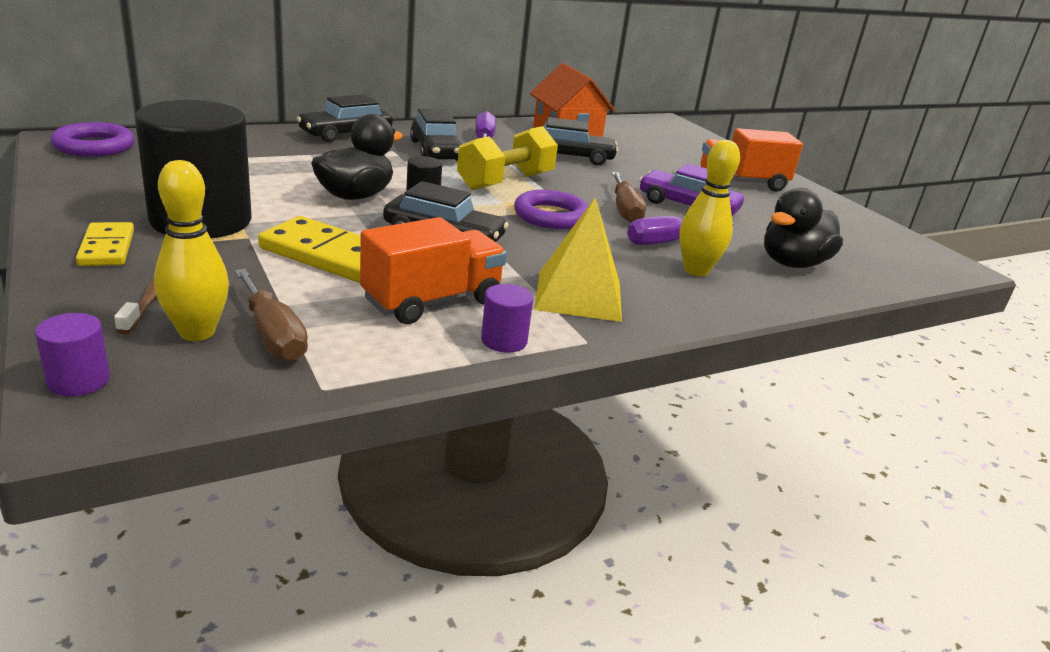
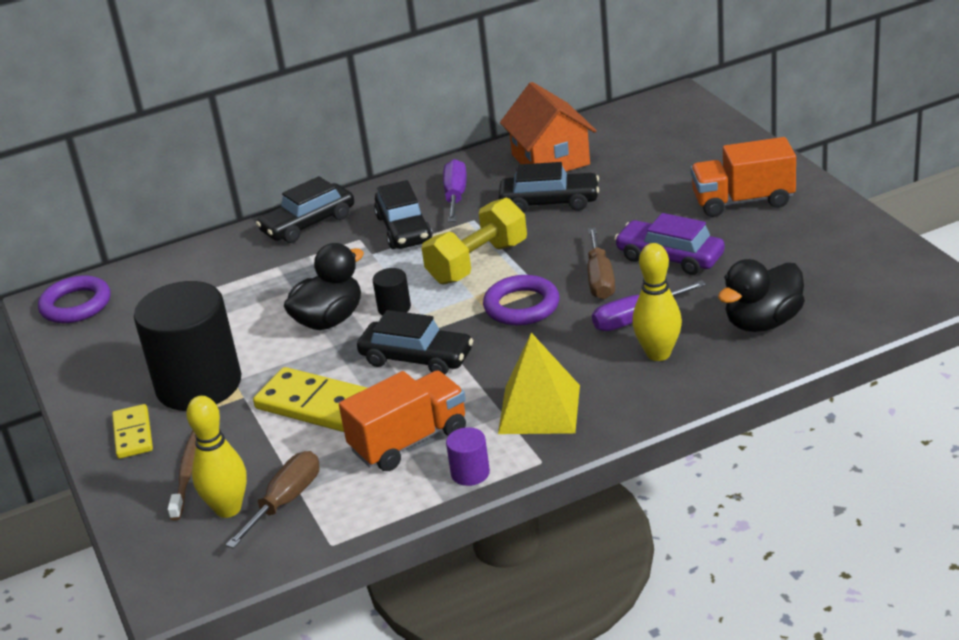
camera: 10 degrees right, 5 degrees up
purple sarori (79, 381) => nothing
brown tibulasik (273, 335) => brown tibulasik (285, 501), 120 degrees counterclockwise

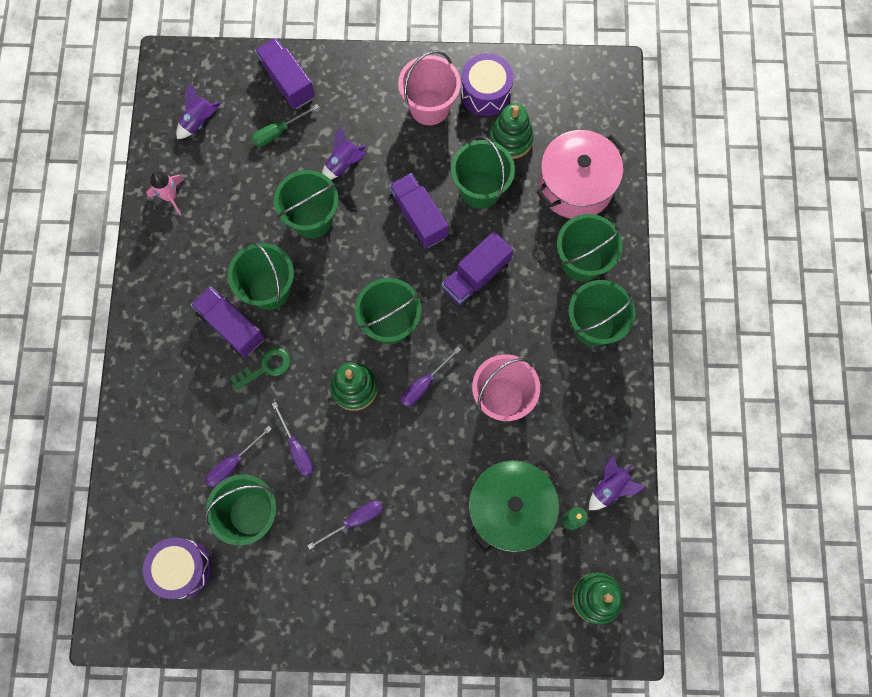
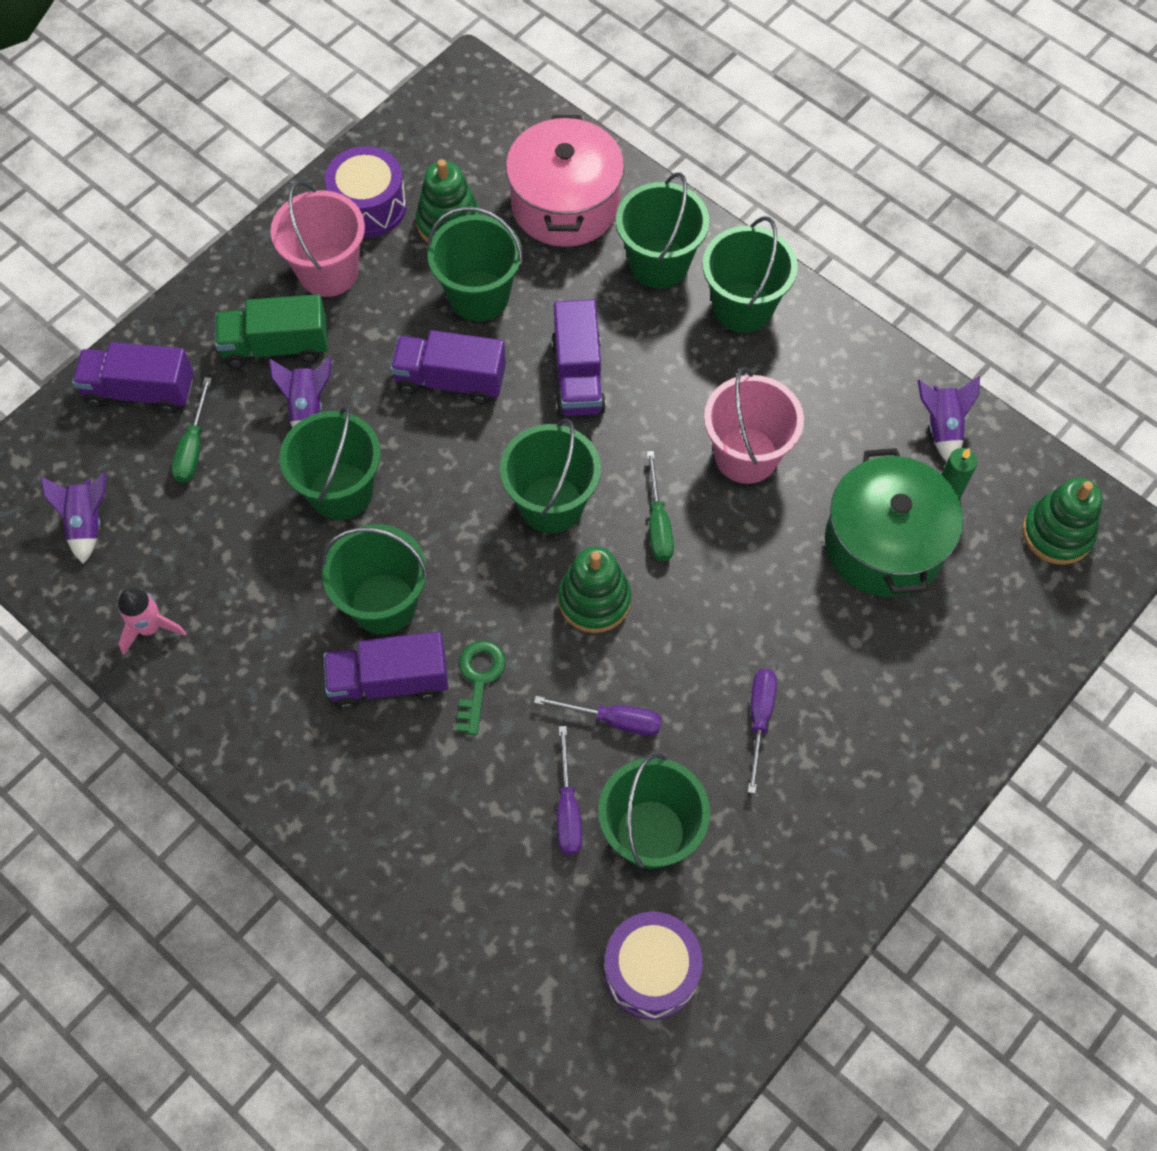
camera: 50 degrees left, 10 degrees down
nothing => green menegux (276, 346)
purple tibulasik (424, 384) => green tibulasik (658, 523)

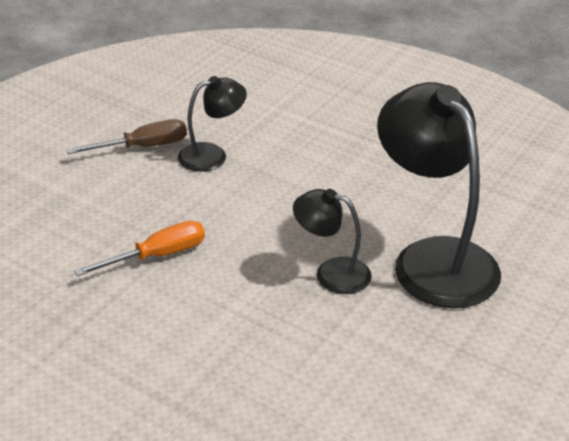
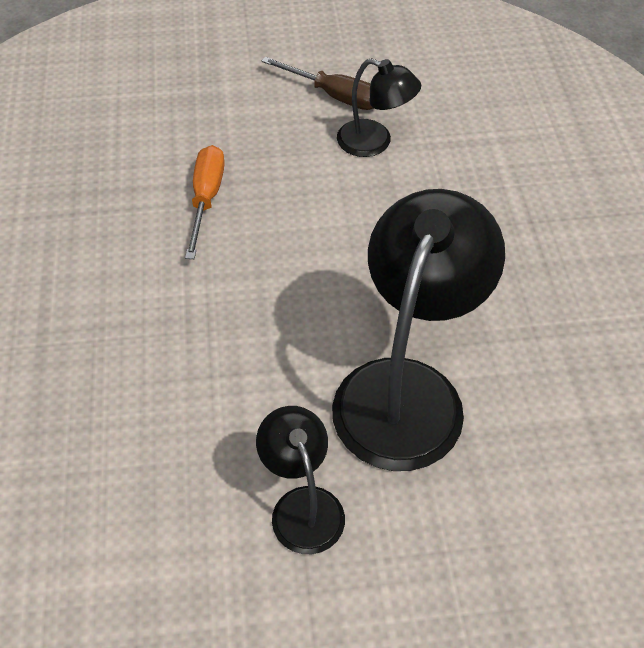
camera: 50 degrees right, 15 degrees up
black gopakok (331, 273) => black gopakok (302, 505), relocated
orange tibulasik (157, 256) => orange tibulasik (206, 199), 105 degrees counterclockwise

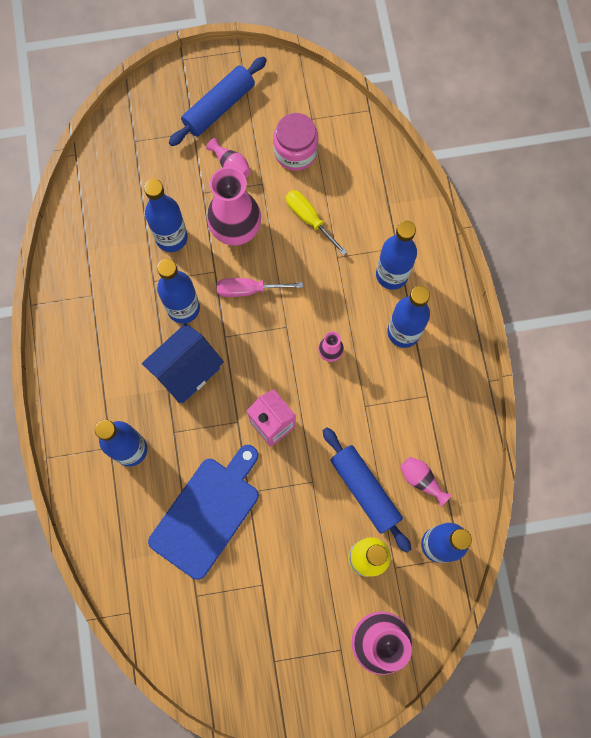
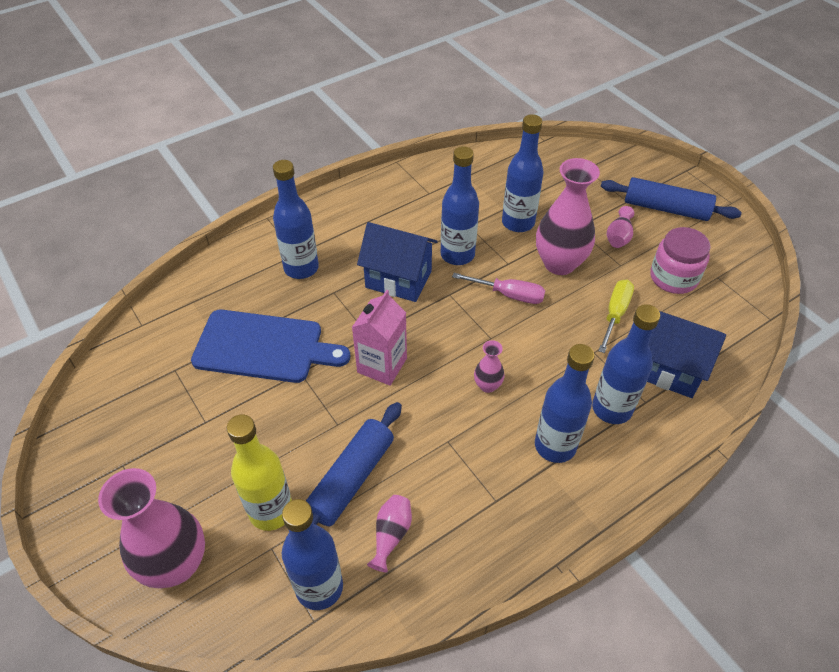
camera: 65 degrees right, 25 degrees down
nothing => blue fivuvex (668, 369)
pink tibulasik (249, 289) => pink tibulasik (508, 295), 135 degrees clockwise

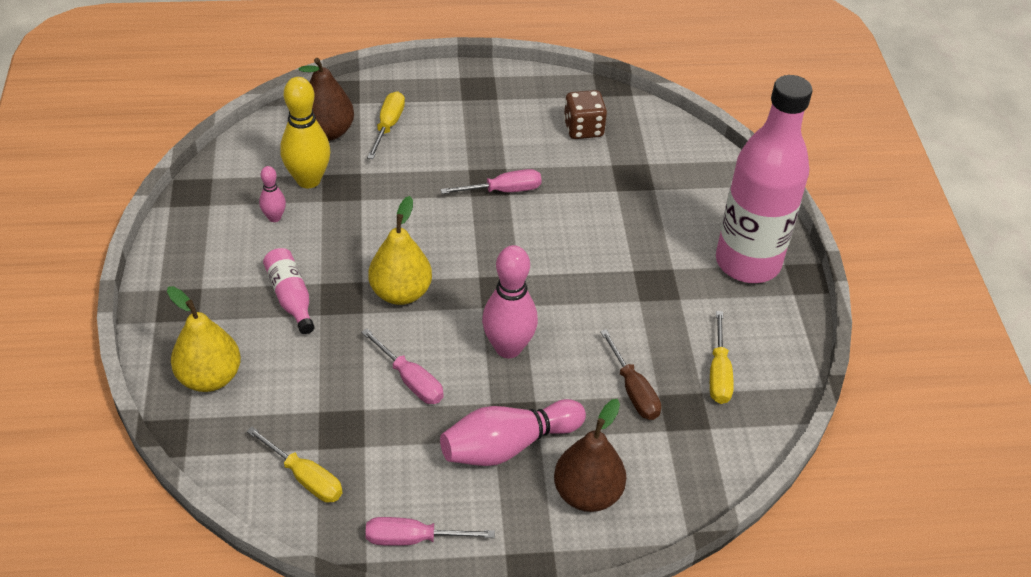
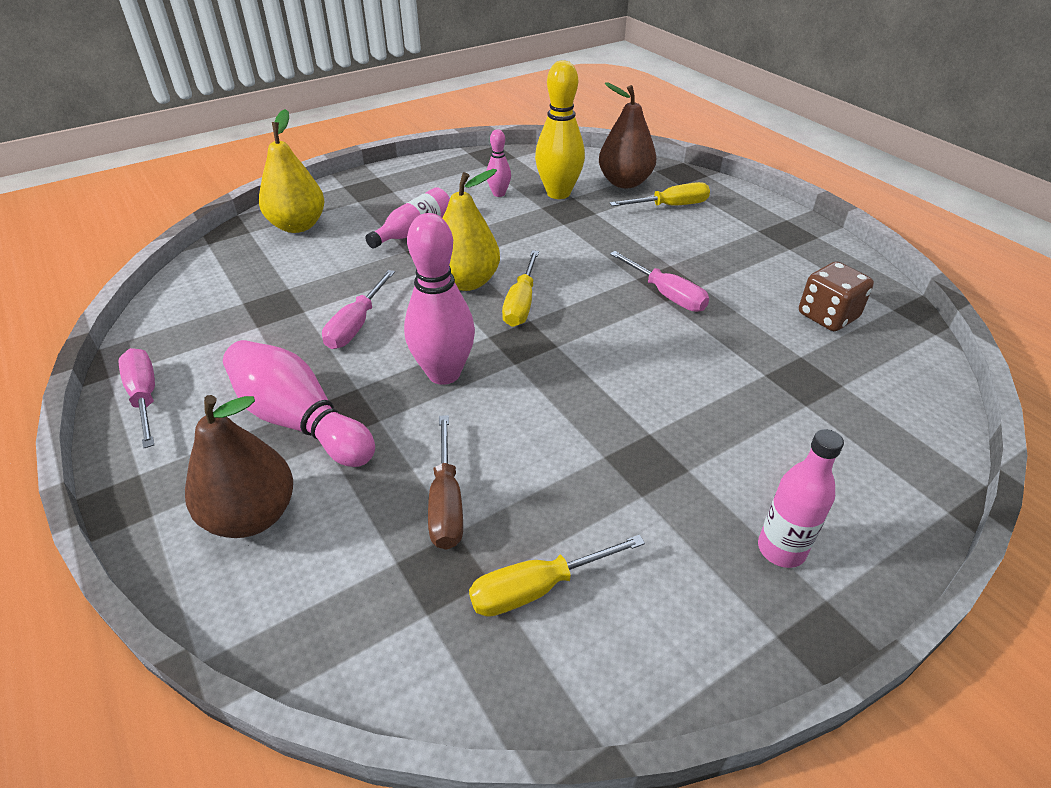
camera: 65 degrees right, 5 degrees down
yellow tibulasik (305, 478) => yellow tibulasik (521, 303), relocated
brown tibulasik (633, 390) => brown tibulasik (446, 502), 45 degrees counterclockwise
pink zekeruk (747, 262) => pink zekeruk (781, 549), x0.43

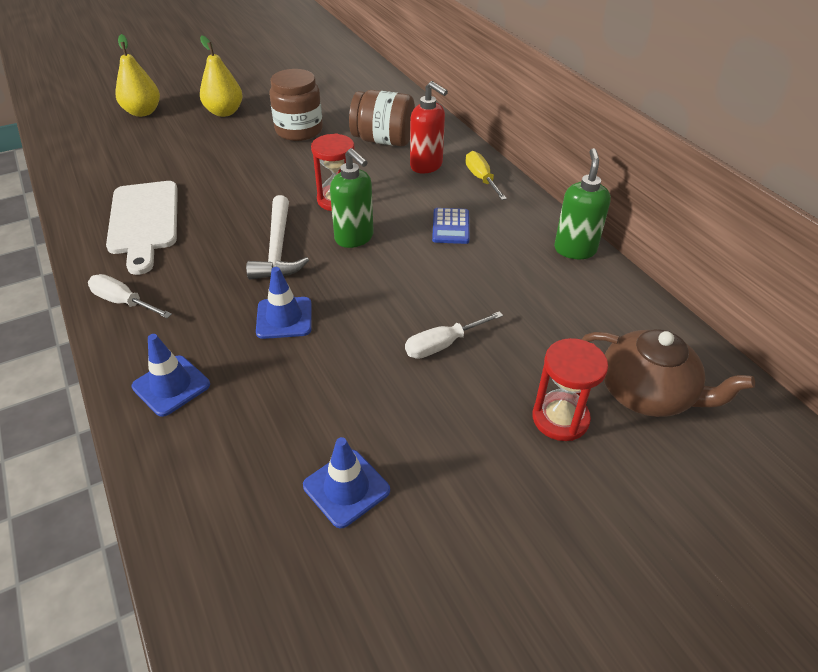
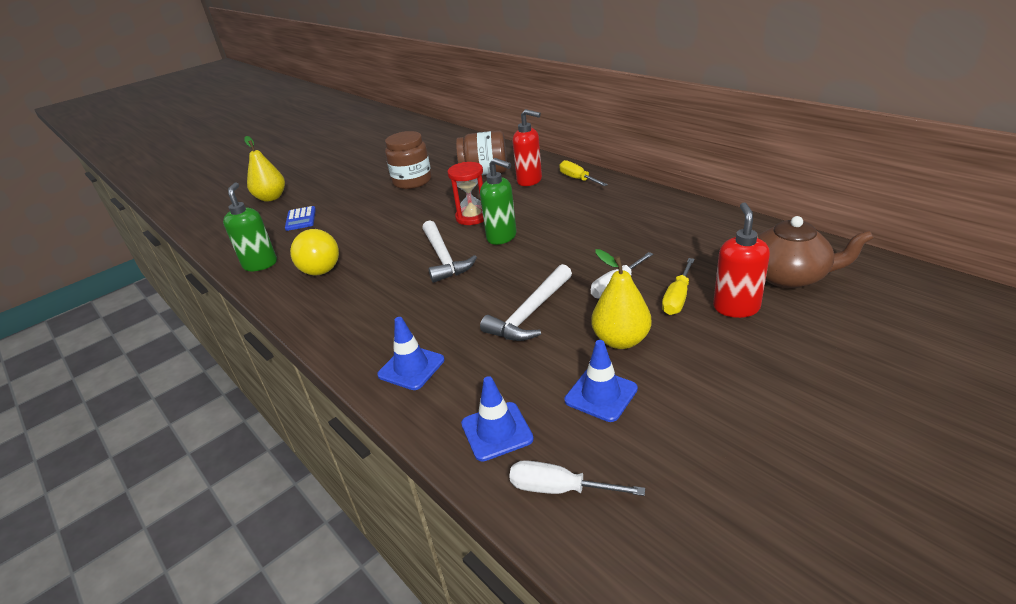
camera: 10 degrees left, 10 degrees down
nothing => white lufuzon (530, 313)
nothing => yellow tibulasik (677, 298)
white tibulasik (124, 302) => white tibulasik (560, 489), relocated
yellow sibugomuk (224, 112) => yellow sibugomuk (621, 340), relocated
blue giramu (284, 318) => blue giramu (496, 431), relocated
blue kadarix (451, 226) => blue kadarix (301, 219), relocated
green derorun (575, 249) => green derorun (260, 264), relocated
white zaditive (144, 221) => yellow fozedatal (318, 267)
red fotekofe (560, 418) => red derorun (736, 307)

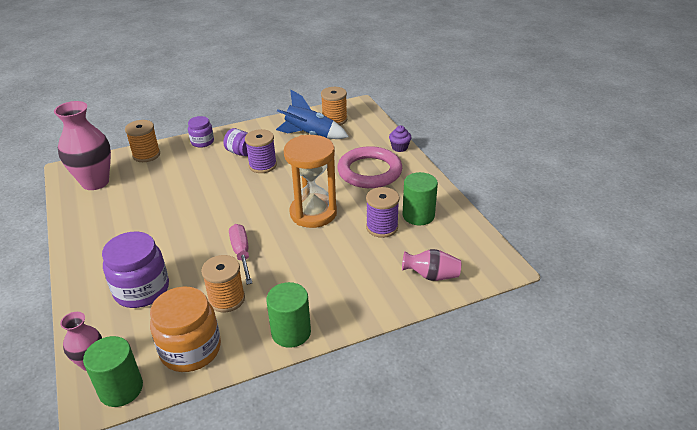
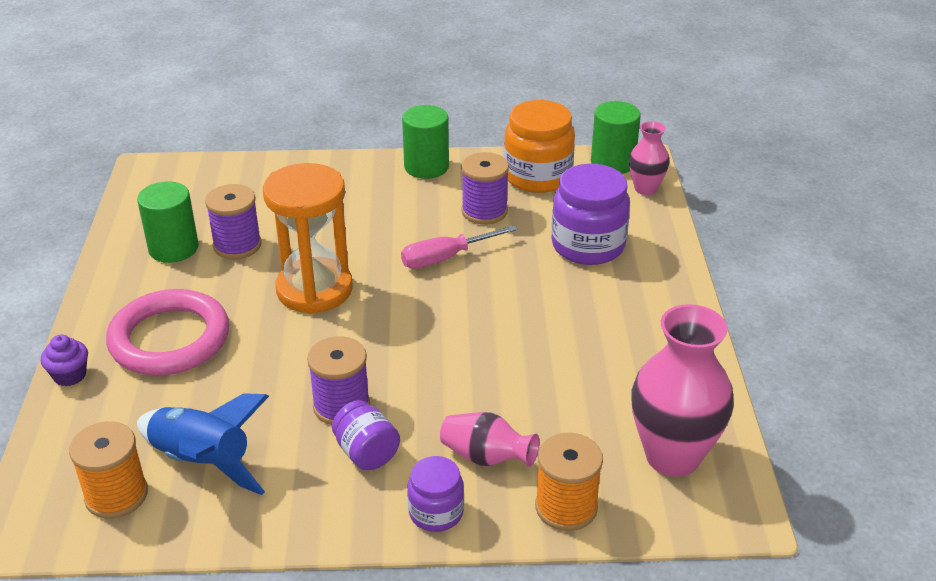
camera: 160 degrees left, 0 degrees up
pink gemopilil (431, 276) => pink gemopilil (486, 457), relocated
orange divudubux (226, 299) => purple divudubux (484, 211)
pink tibulasik (241, 254) => pink tibulasik (446, 258), 60 degrees clockwise

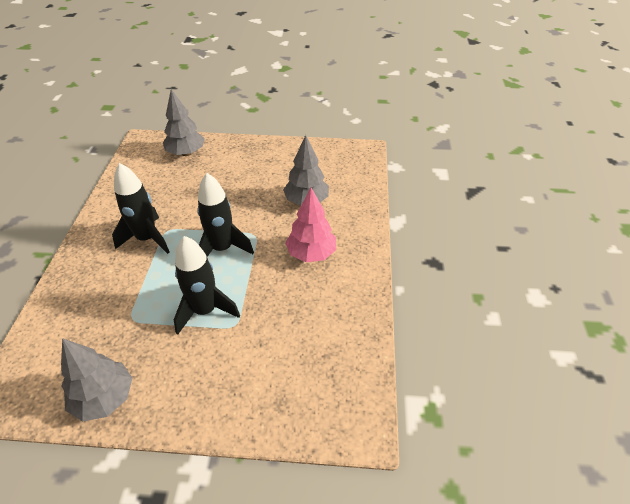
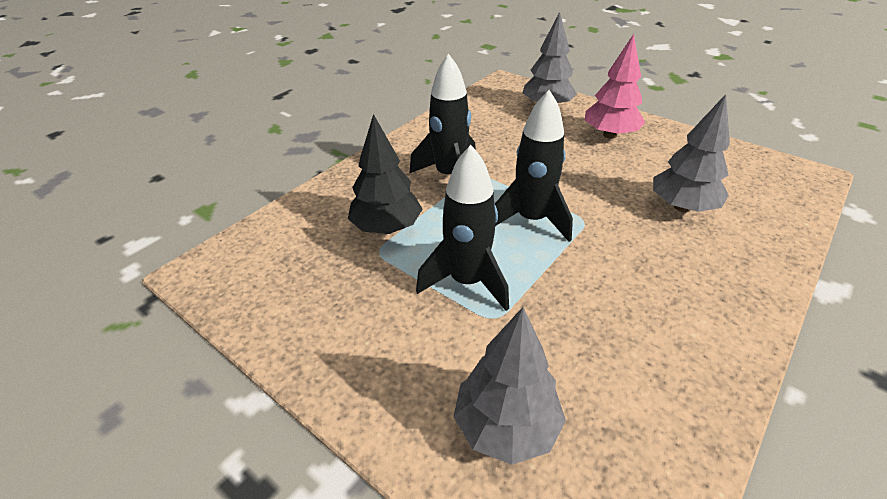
camera: 35 degrees right, 5 degrees down
nothing => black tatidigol (386, 227)
grey tatidigol (104, 398) => grey tatidigol (506, 426), relocated
pink tatidigol (311, 253) => pink tatidigol (610, 135), relocated

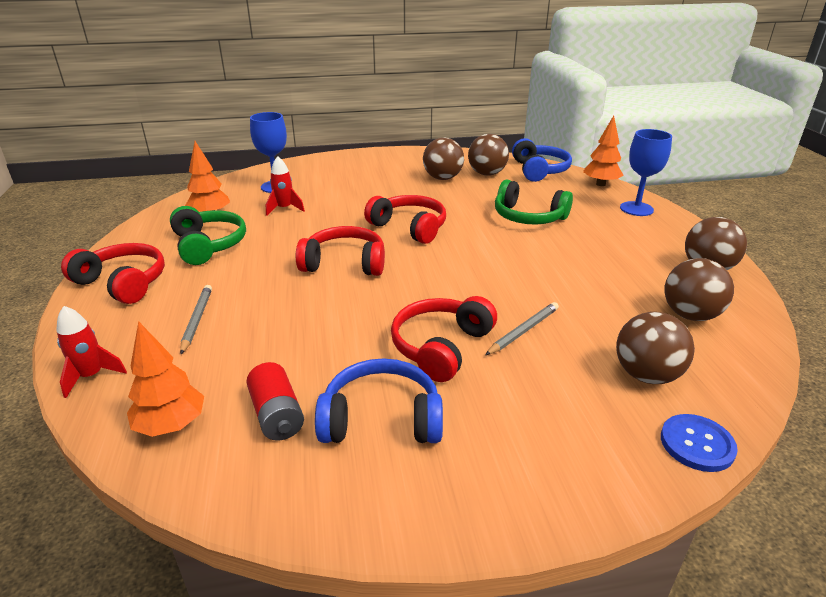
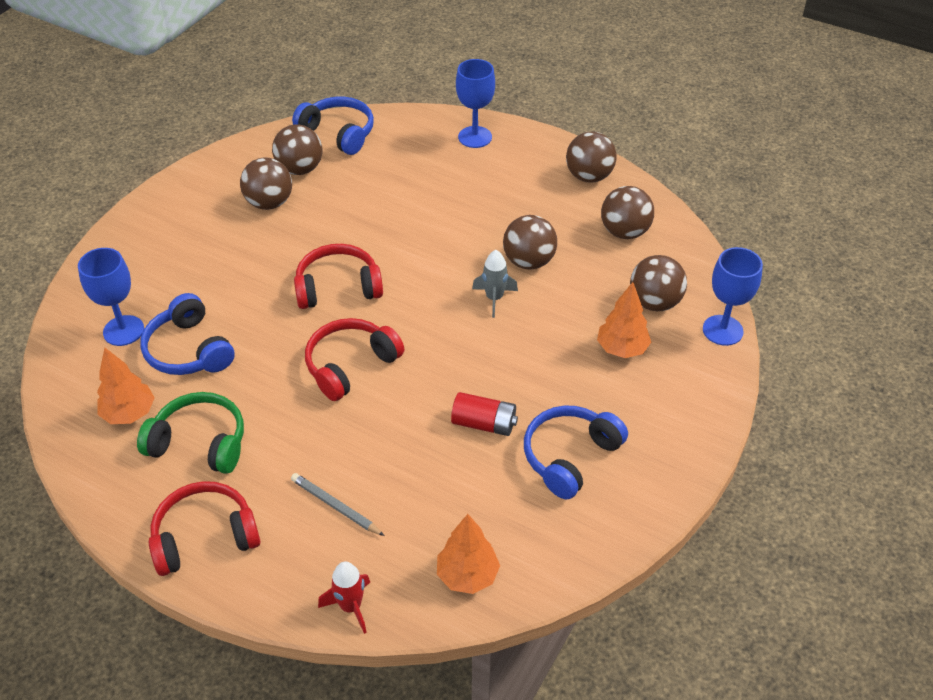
camera: 50 degrees left, 15 degrees up
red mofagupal (441, 347) => nothing
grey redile (524, 331) => nothing
green mofagupal (528, 217) => nothing
nothing => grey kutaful (494, 298)
nothing => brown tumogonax (529, 261)
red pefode (277, 415) => red pefode (484, 424), relocated
orange tatidigol (600, 184) => orange tatidigol (621, 349), relocated
red kutaful (284, 209) => blue mofagupal (188, 350)
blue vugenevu (697, 444) => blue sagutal (722, 330)

